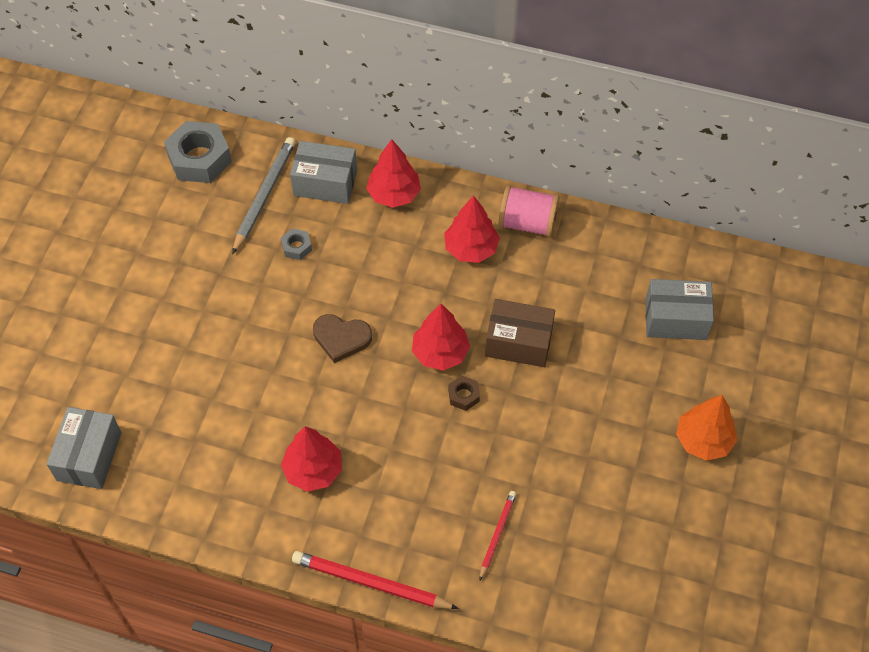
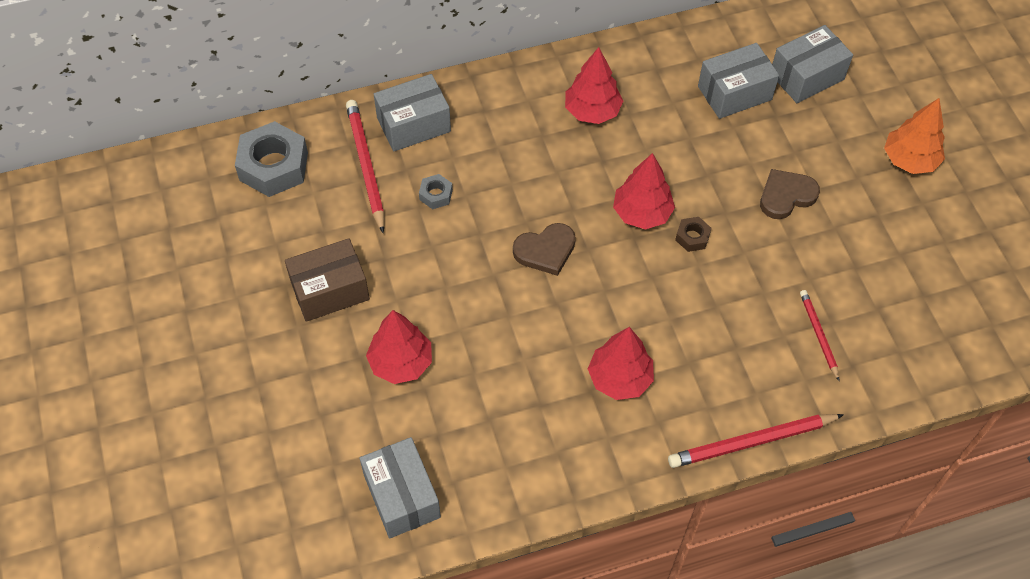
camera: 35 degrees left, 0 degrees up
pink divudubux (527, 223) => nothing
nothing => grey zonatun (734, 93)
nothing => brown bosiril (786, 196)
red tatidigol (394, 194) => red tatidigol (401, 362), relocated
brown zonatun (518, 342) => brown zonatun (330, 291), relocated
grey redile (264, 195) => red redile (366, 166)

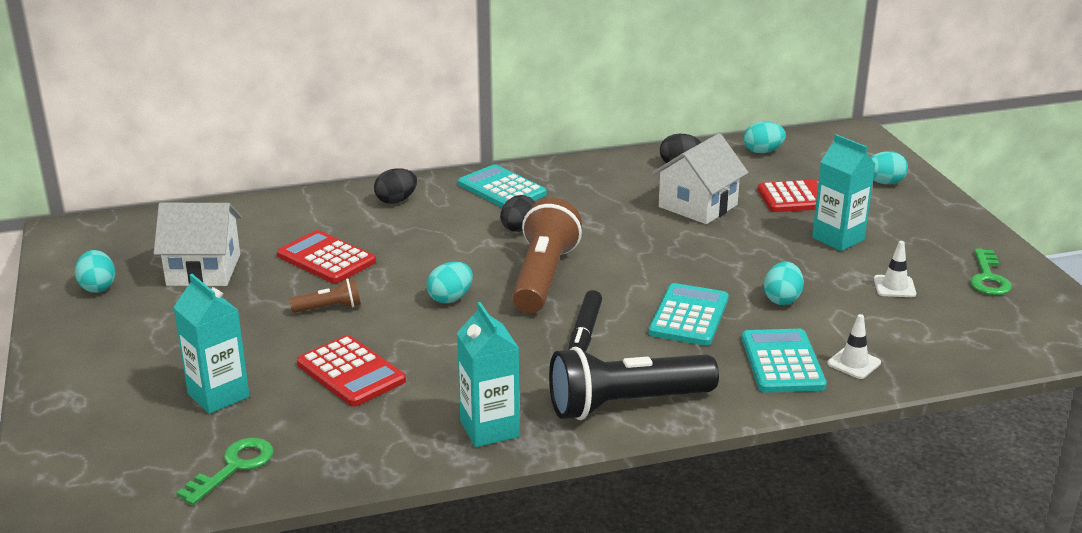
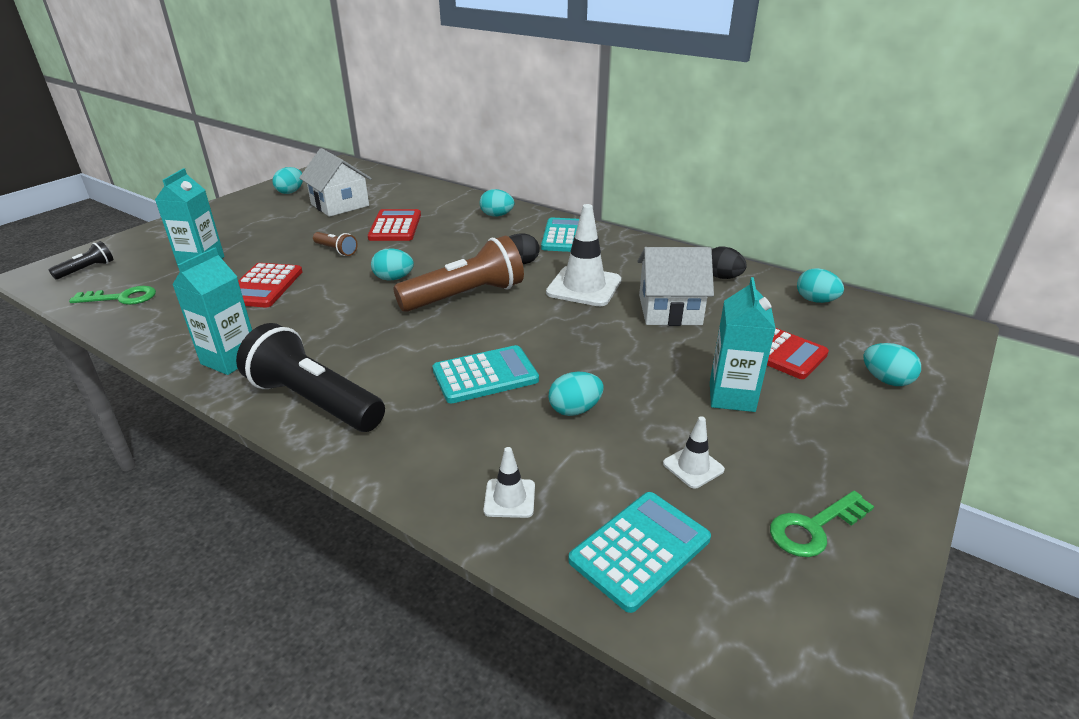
camera: 50 degrees right, 5 degrees up
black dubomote (584, 333) => nothing
nothing => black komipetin (87, 269)
nothing => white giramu (584, 287)
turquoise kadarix (782, 362) => turquoise kadarix (640, 549), relocated
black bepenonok (396, 201) => turquoise bepenonok (497, 215)

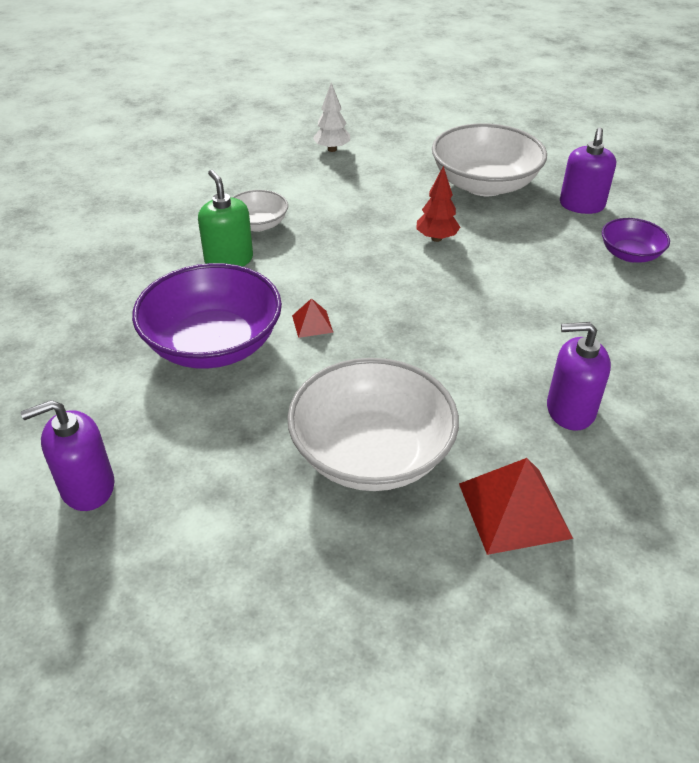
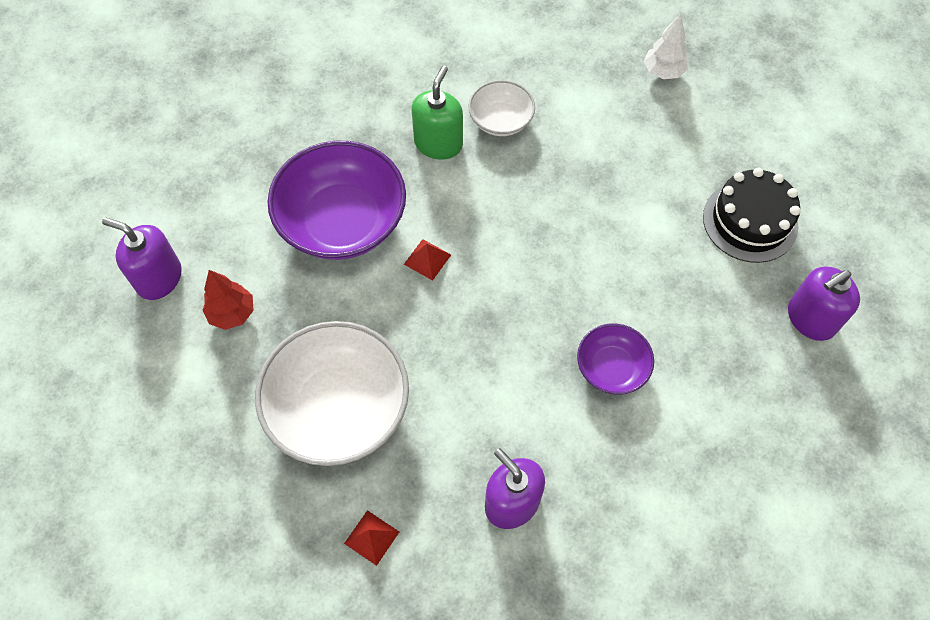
camera: 45 degrees right, 20 degrees up
red tatidigol (436, 238) => red tatidigol (232, 313), relocated
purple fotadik (630, 254) => purple fotadik (612, 368), relocated
white fotadik (484, 184) => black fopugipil (750, 221)
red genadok (514, 510) => red genadok (371, 537), x0.51

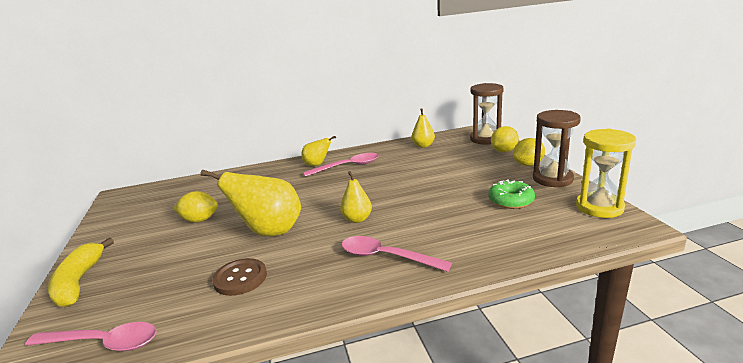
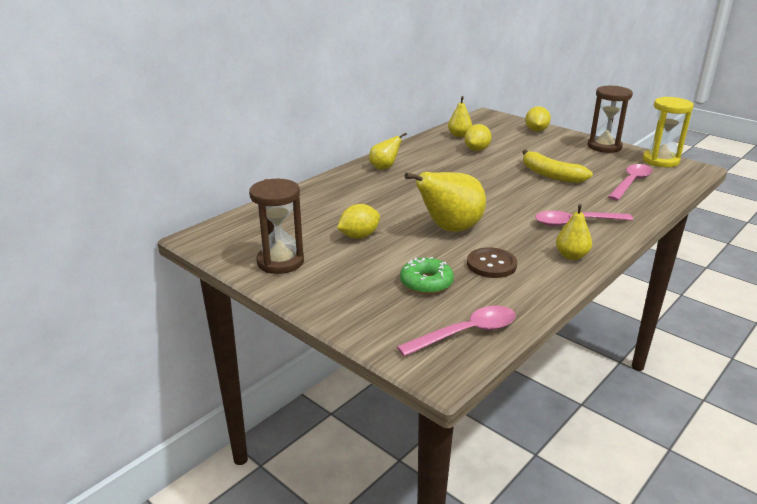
camera: 35 degrees left, 5 degrees up
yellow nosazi (79, 282) => yellow nosazi (550, 175), relocated
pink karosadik (347, 166) => pink karosadik (630, 183), relocated
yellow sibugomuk (357, 219) => yellow sibugomuk (571, 256), relocated
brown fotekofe (485, 139) => brown fotekofe (280, 262), relocated
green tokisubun (511, 201) => green tokisubun (426, 283), relocated
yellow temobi (528, 164) => yellow temobi (477, 150), relocated

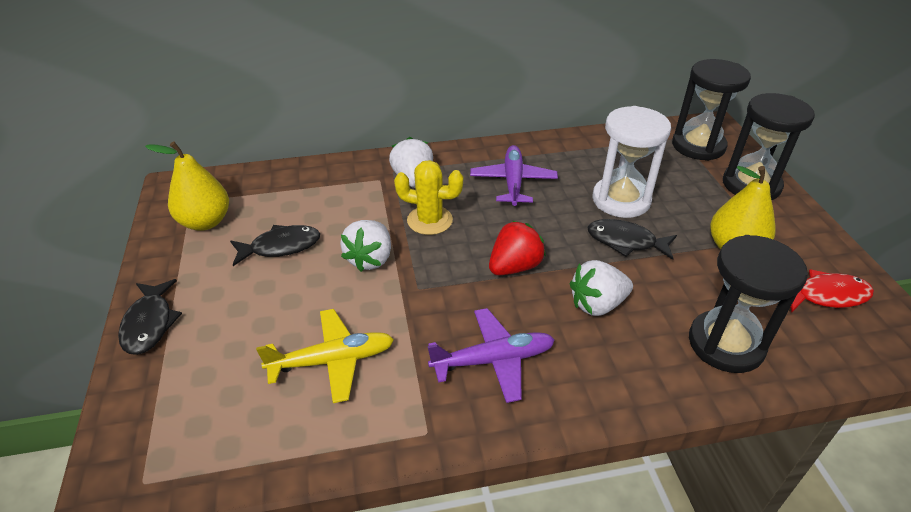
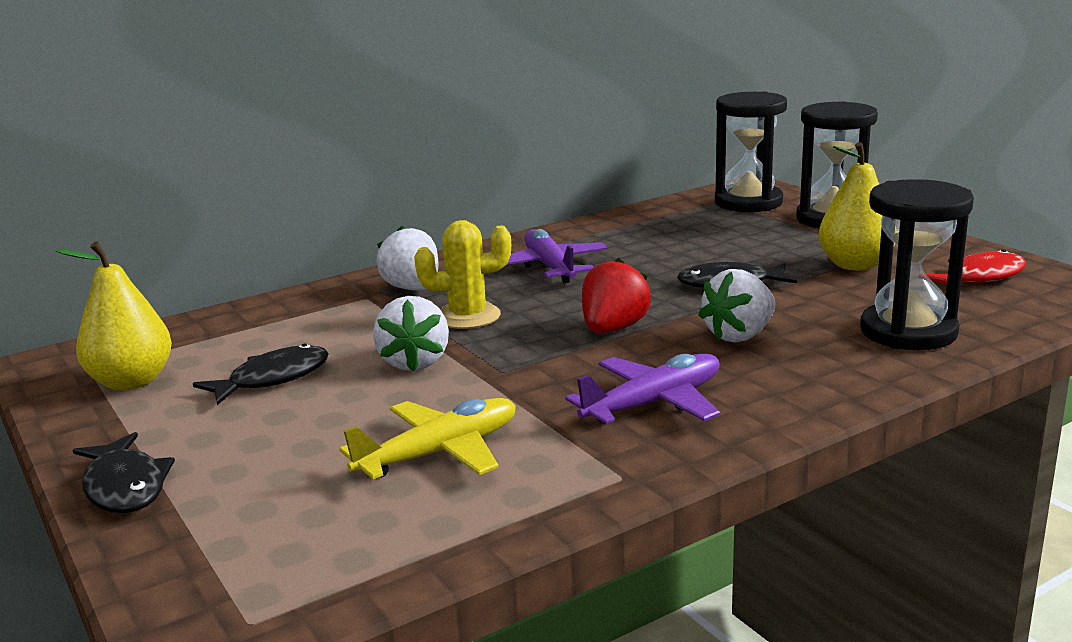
camera: 20 degrees left, 20 degrees down
white fotekofe (621, 200) => nothing

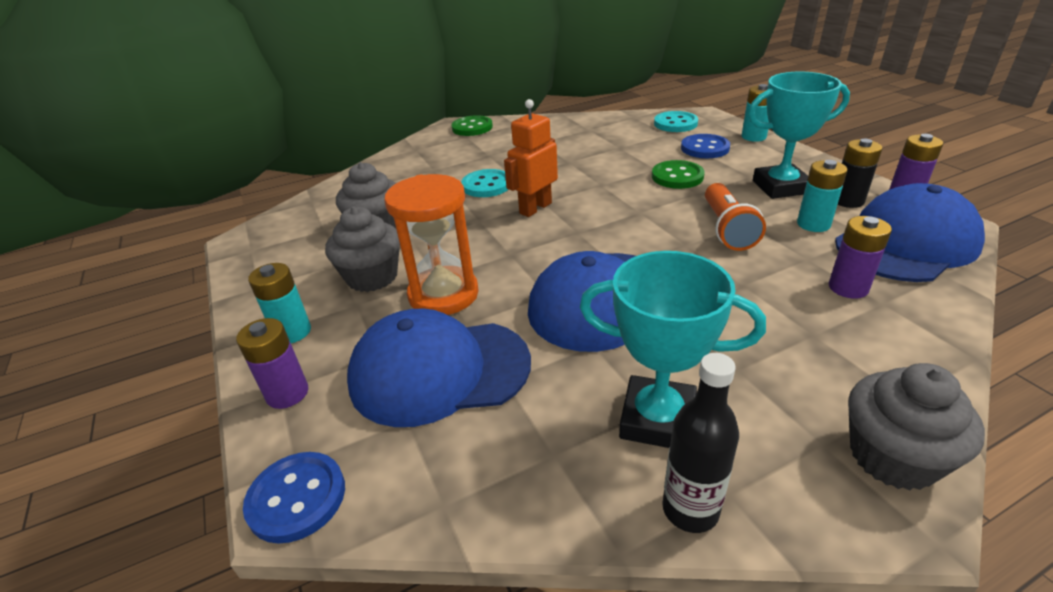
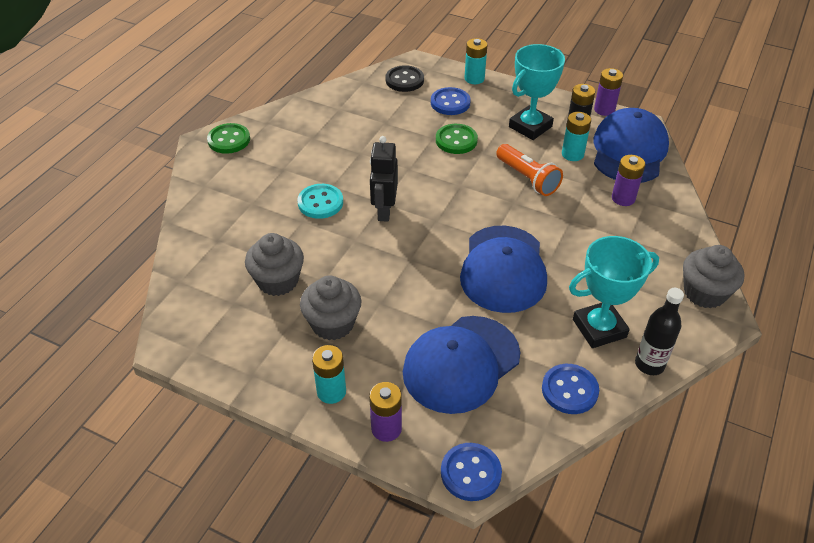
camera: 40 degrees left, 10 degrees up
orange fotekofe (443, 294) => nothing
nothing => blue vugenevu (569, 390)
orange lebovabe (535, 208) => black lebovabe (384, 211)
turquoise vugenevu (675, 123) => black vugenevu (404, 80)

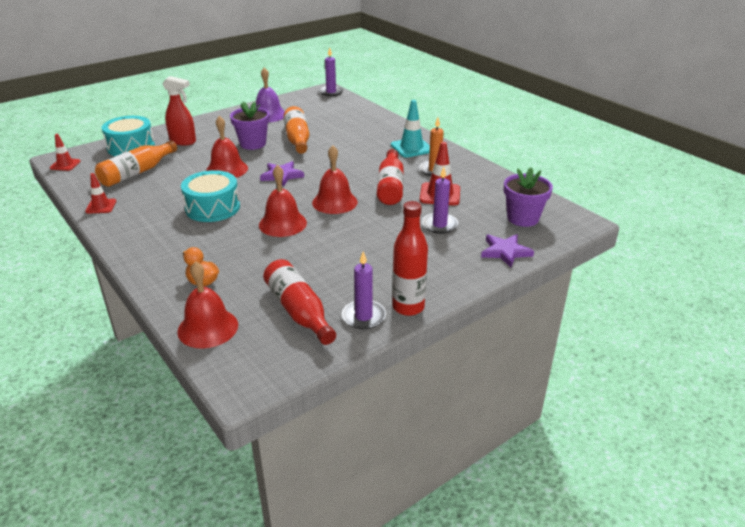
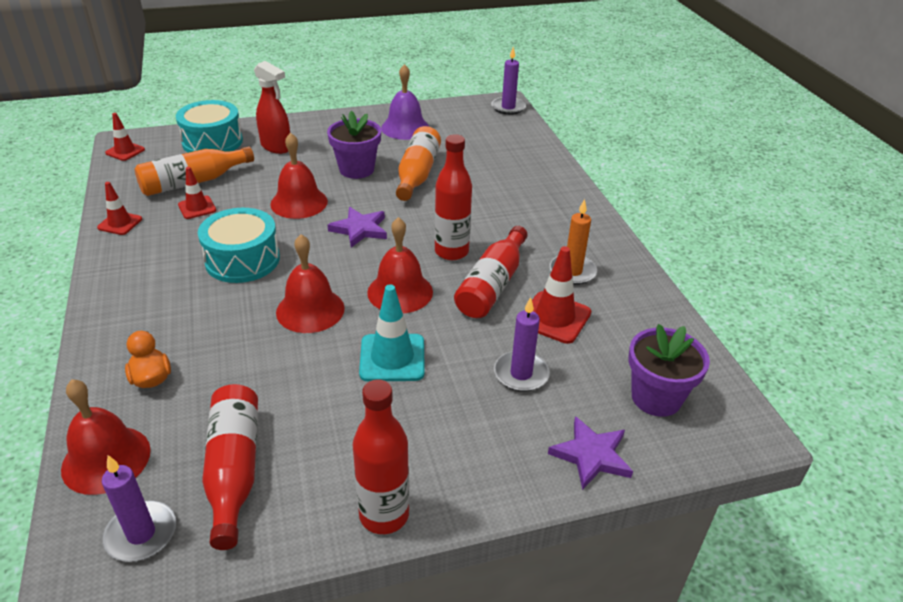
camera: 20 degrees right, 5 degrees up
nothing => red giramu (197, 207)
nothing => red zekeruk (451, 252)
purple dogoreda (363, 317) => purple dogoreda (141, 534), relocated
turquoise giramu (411, 148) => turquoise giramu (392, 358), relocated

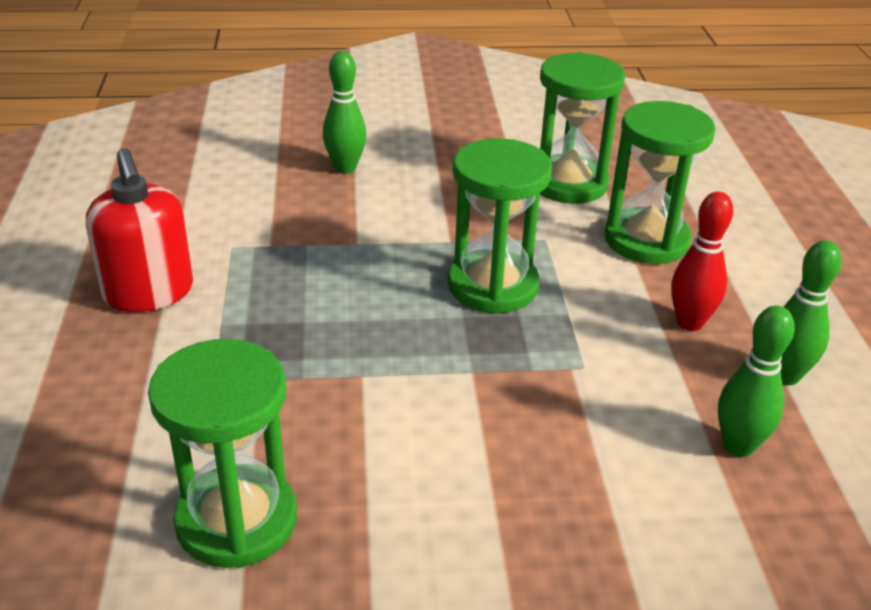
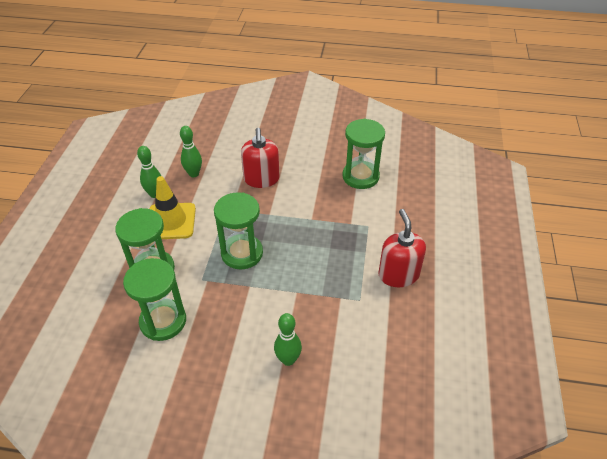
camera: 165 degrees left, 10 degrees up
nothing => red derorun (261, 179)
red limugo (689, 323) => yellow giramu (171, 221)

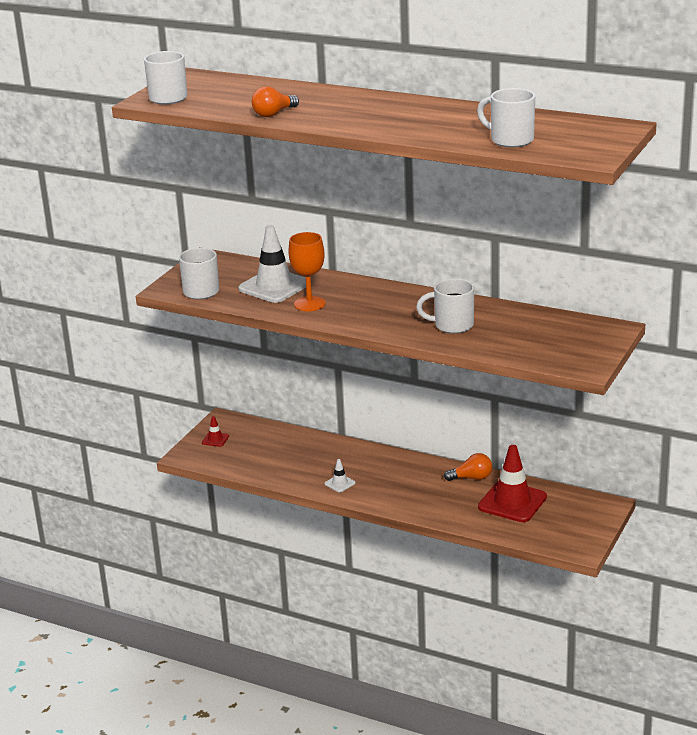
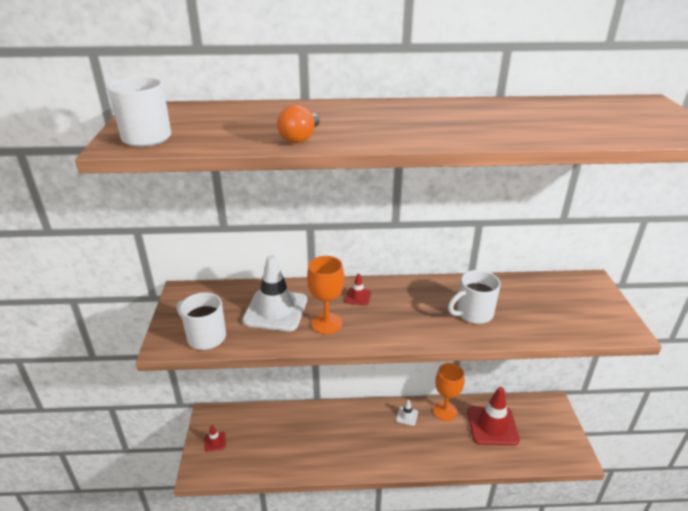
camera: 30 degrees left, 5 degrees up
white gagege (510, 140) => nothing
nothing => red giramu (358, 297)
white giramu (340, 483) => white giramu (407, 416), relocated
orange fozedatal (471, 478) => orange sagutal (445, 411)

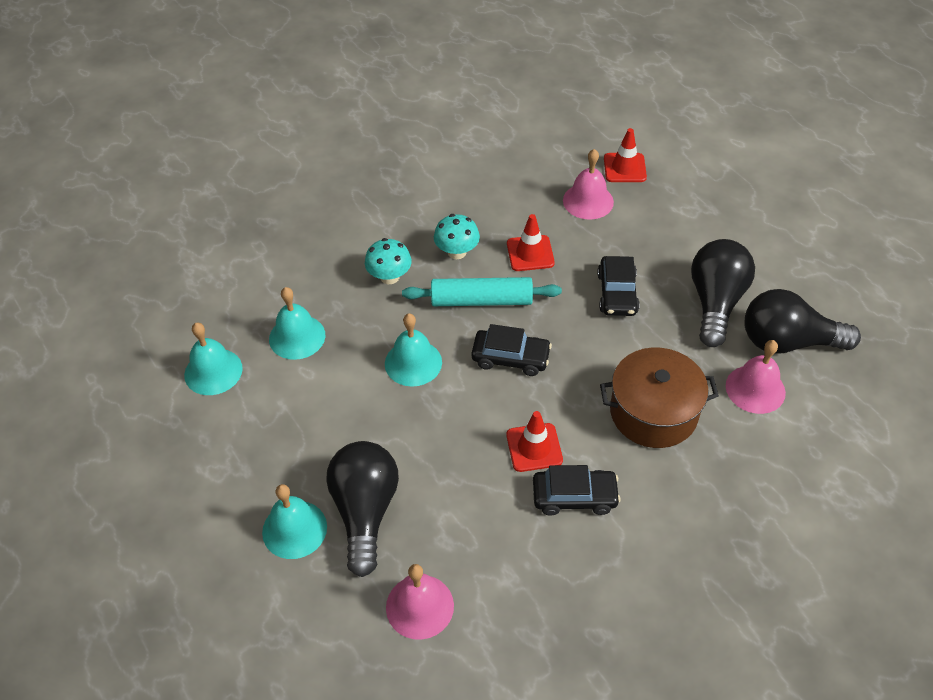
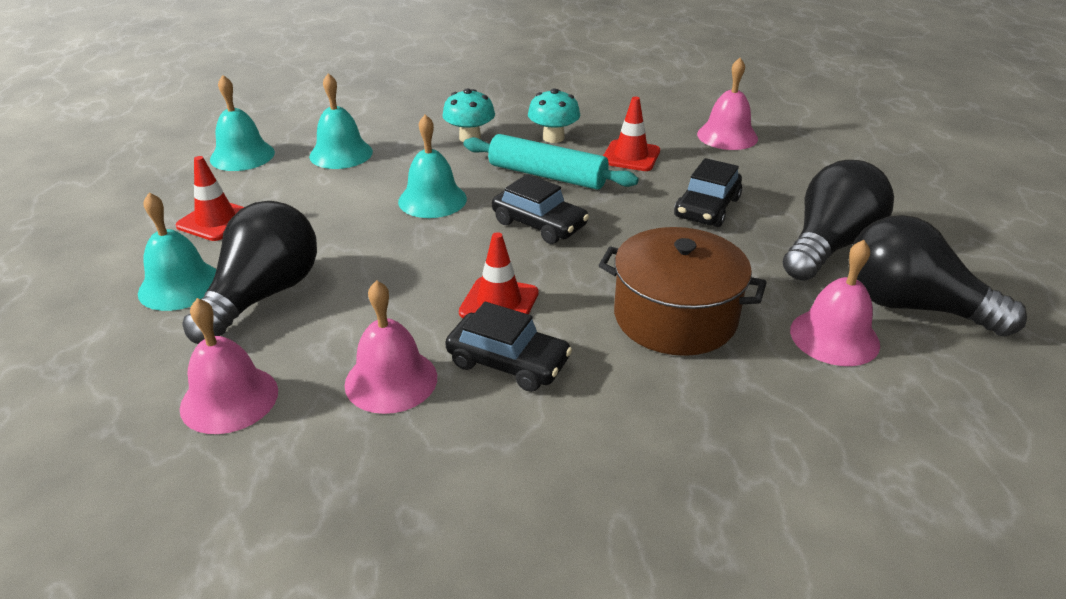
camera: 25 degrees right, 15 degrees down
nothing => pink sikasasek (391, 380)
red giramu (624, 168) => red giramu (216, 221), relocated

